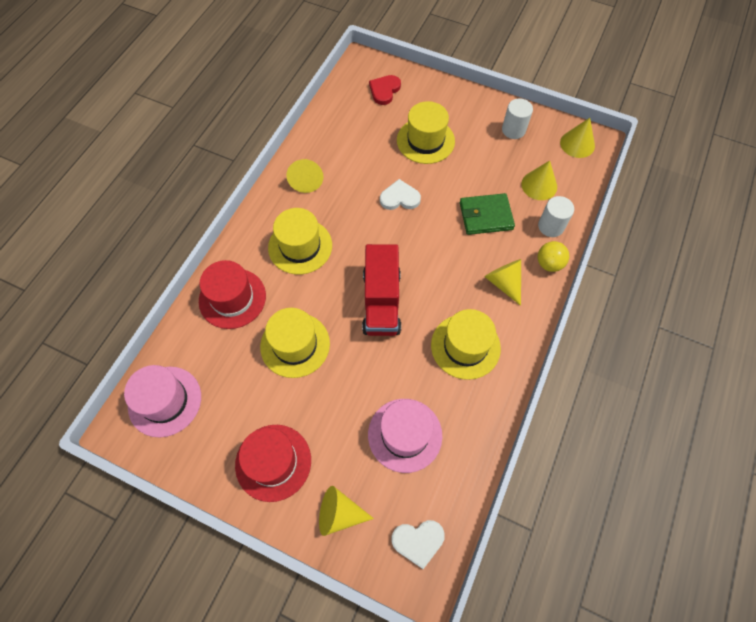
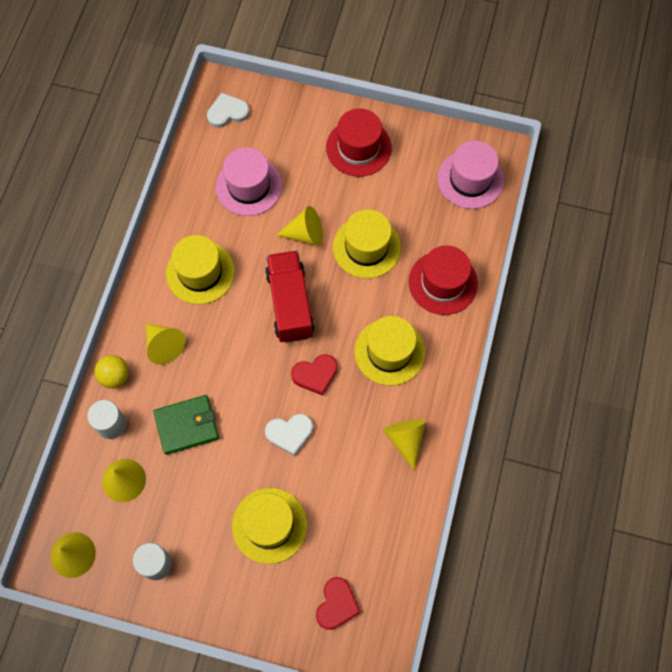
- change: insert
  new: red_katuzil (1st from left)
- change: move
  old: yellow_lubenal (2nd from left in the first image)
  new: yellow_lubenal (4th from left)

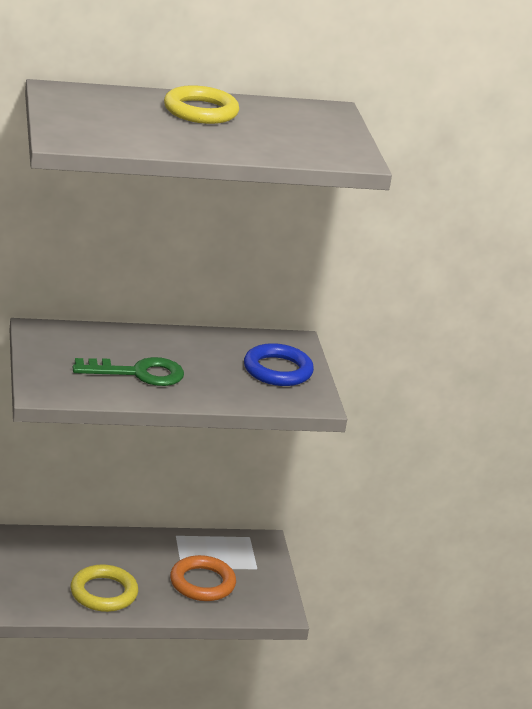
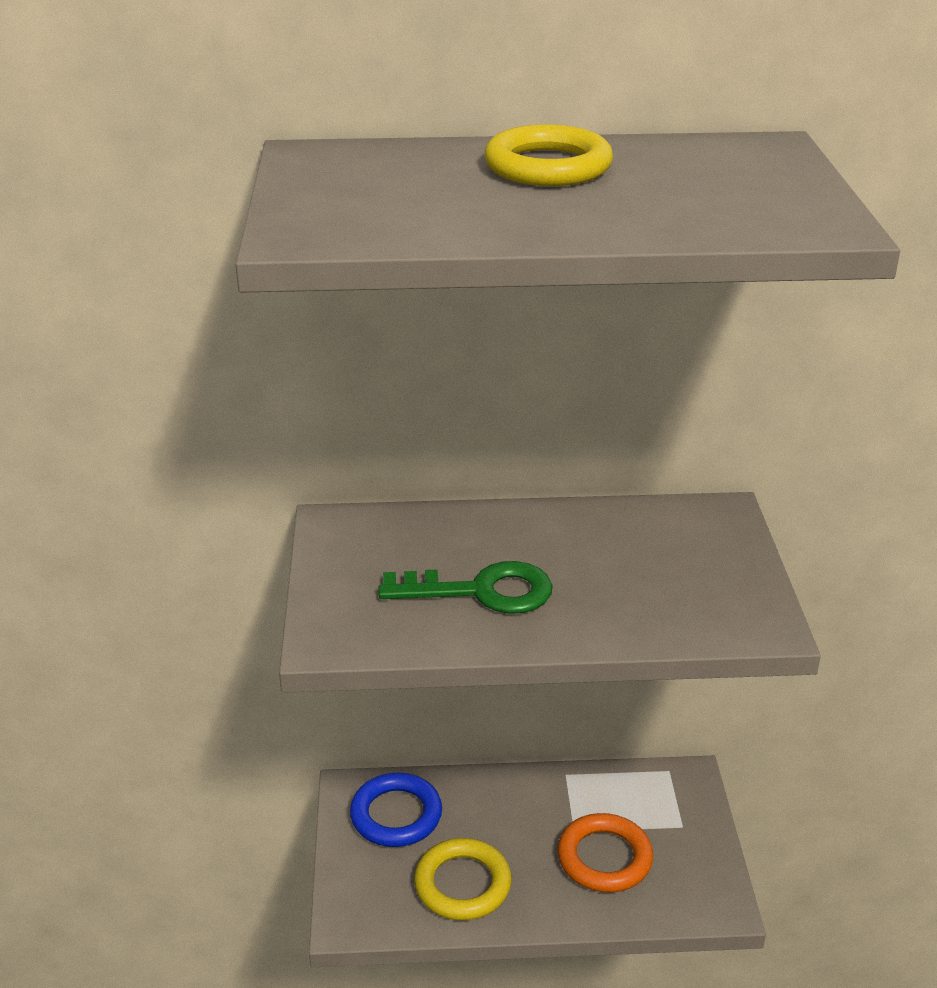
- change: move
  old: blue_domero

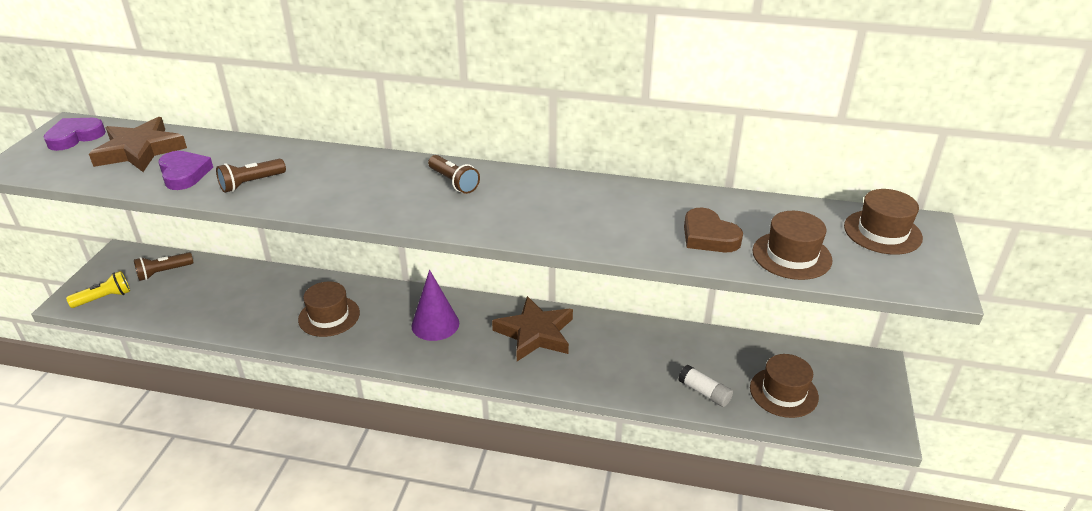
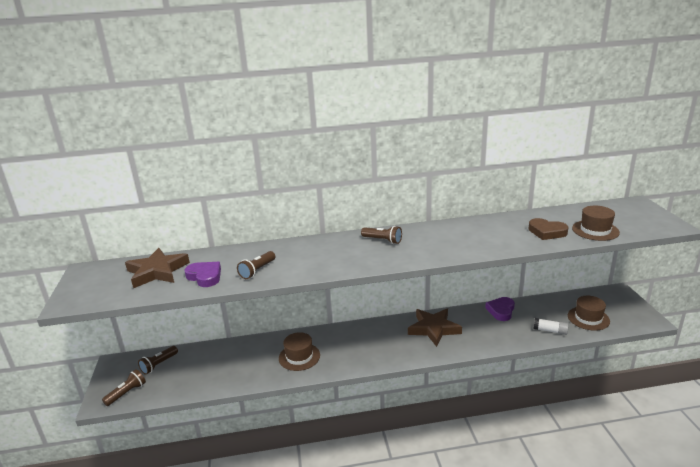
- change: delete
  old: purple_lubenal
- change: delete
  old: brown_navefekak (4th from left)
- change: move
  old: purple_katuzil (1st from left in the first image)
  new: purple_katuzil (2nd from left)
- change: recolor
  old: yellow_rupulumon
  new: brown_rupulumon (1st from left)

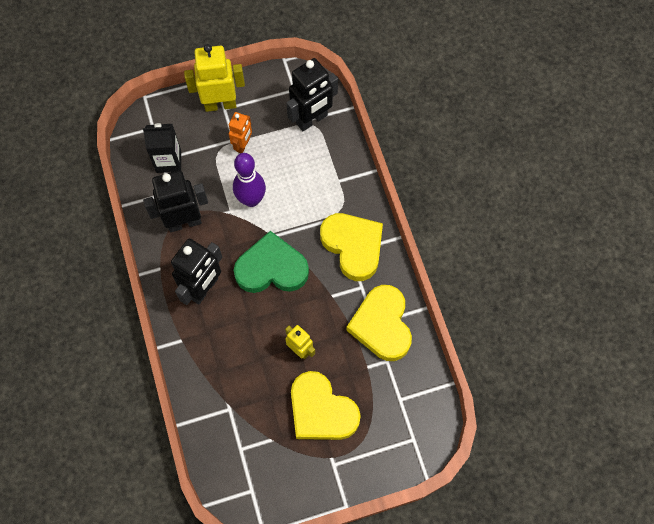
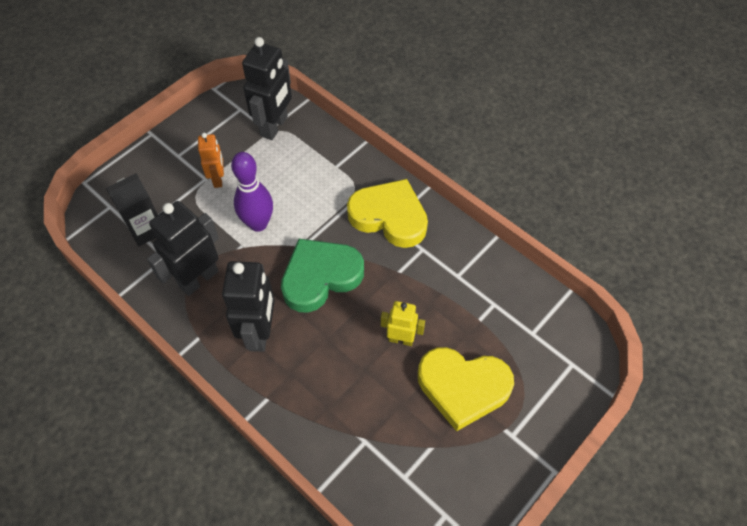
- change: delete
  old: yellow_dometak (1st from left)
- change: delete
  old: yellow_katuzil (3rd from left)

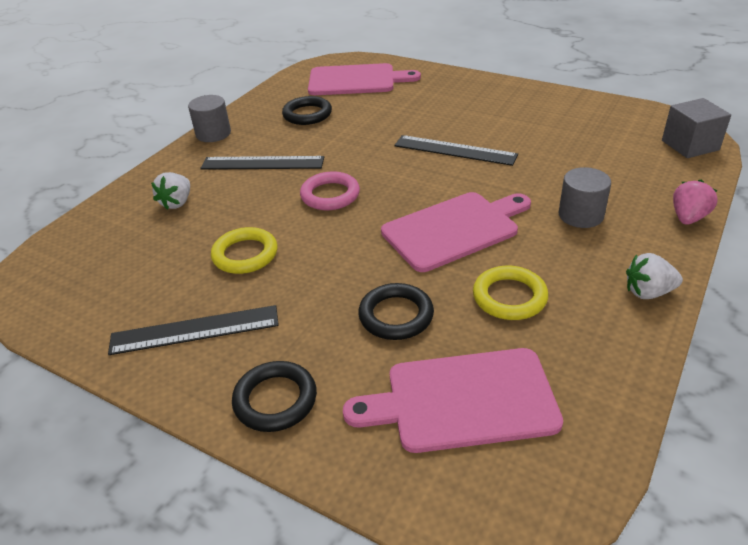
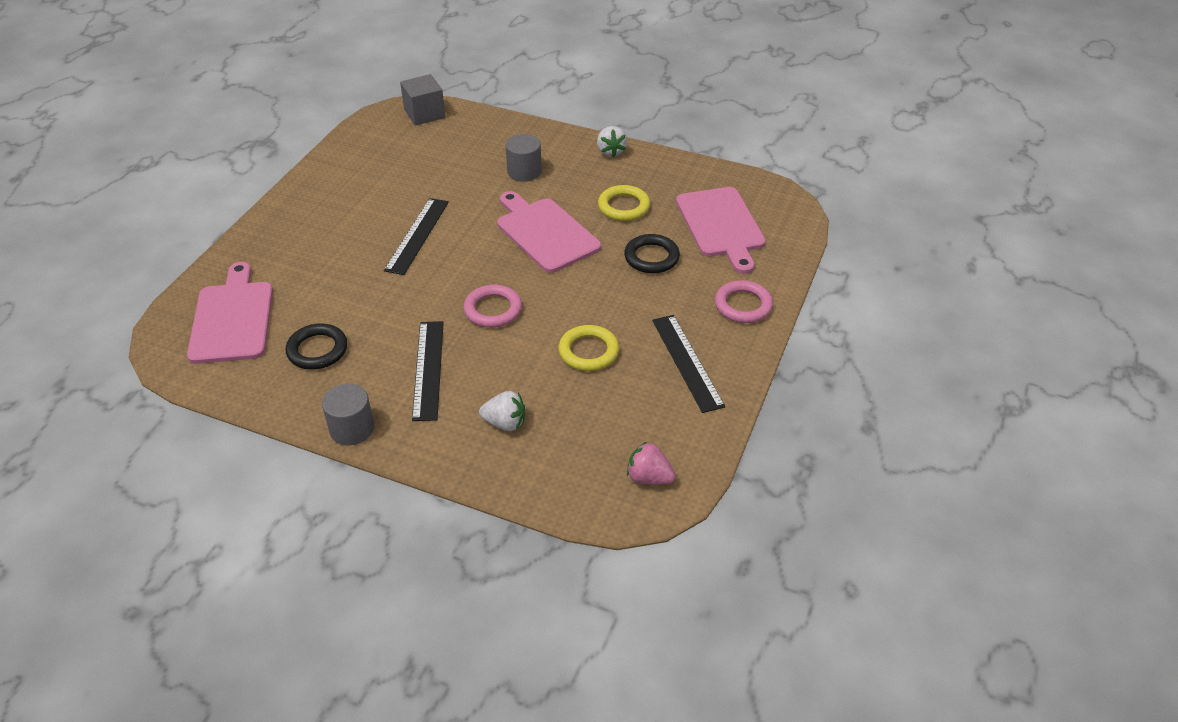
- change: move
  old: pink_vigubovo
- change: recolor
  old: black_domero (1st from left)
  new: pink_domero (2nd from left)

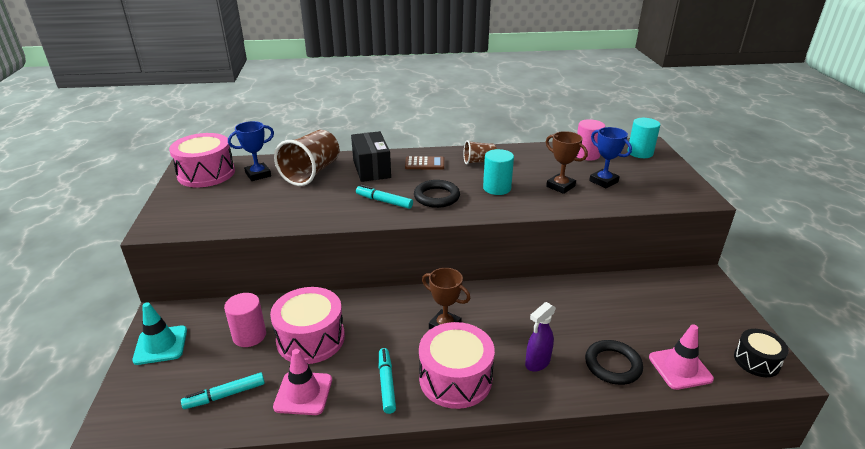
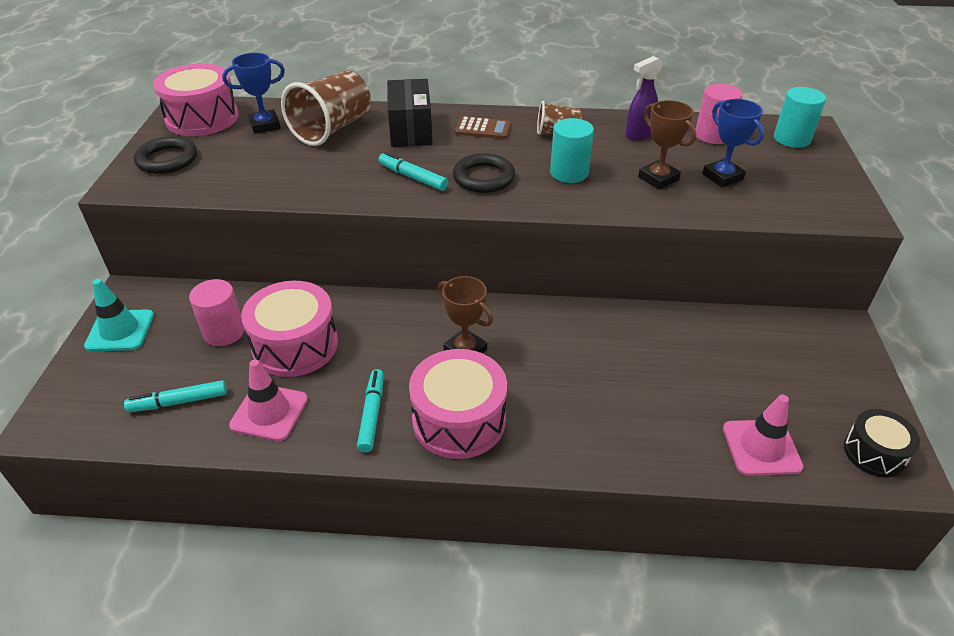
- change: move
  old: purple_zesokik
- change: move
  old: black_domero (2nd from left in the first image)
  new: black_domero (1st from left)

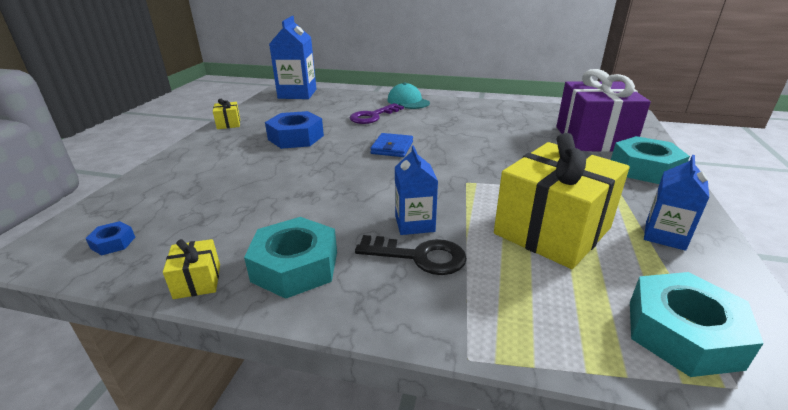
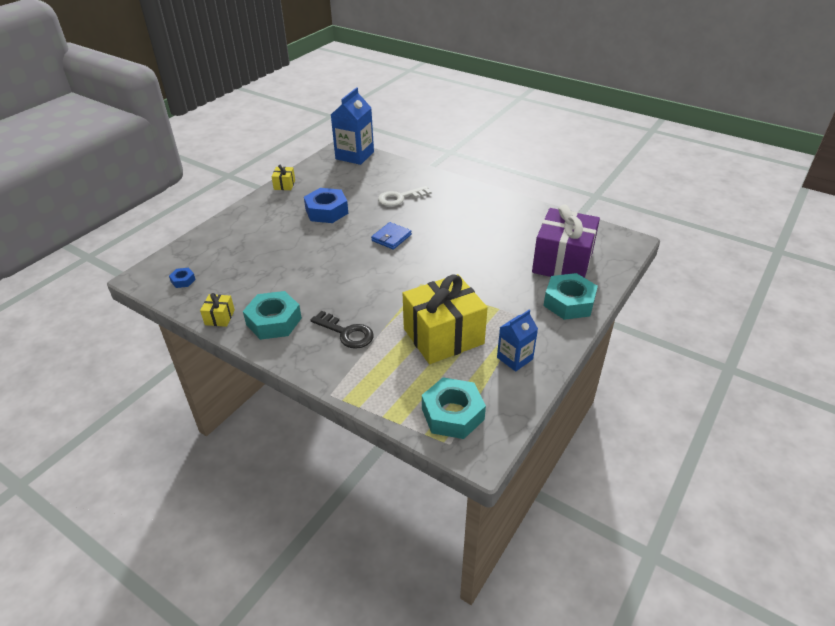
- change: delete
  old: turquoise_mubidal
- change: delete
  old: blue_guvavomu (2nd from left)
- change: recolor
  old: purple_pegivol
  new: white_pegivol

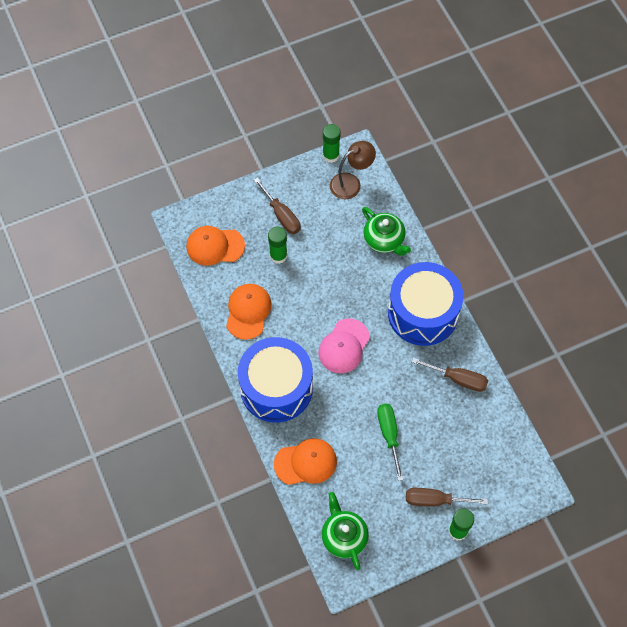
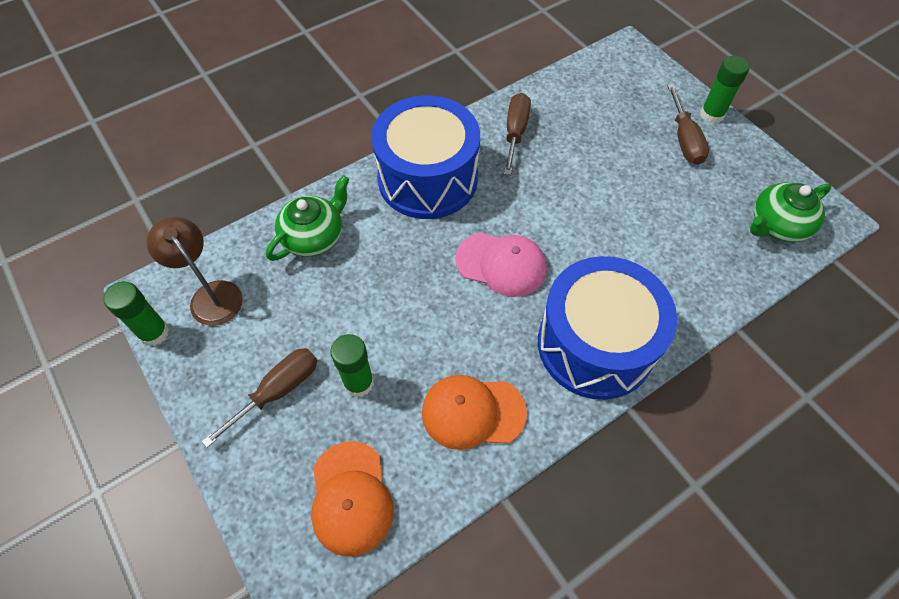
- change: delete
  old: orange_mubidal (3rd from left)
- change: delete
  old: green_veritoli

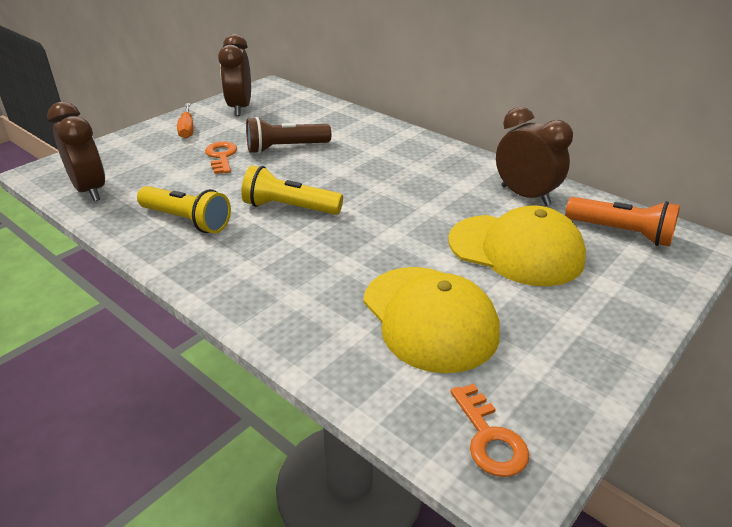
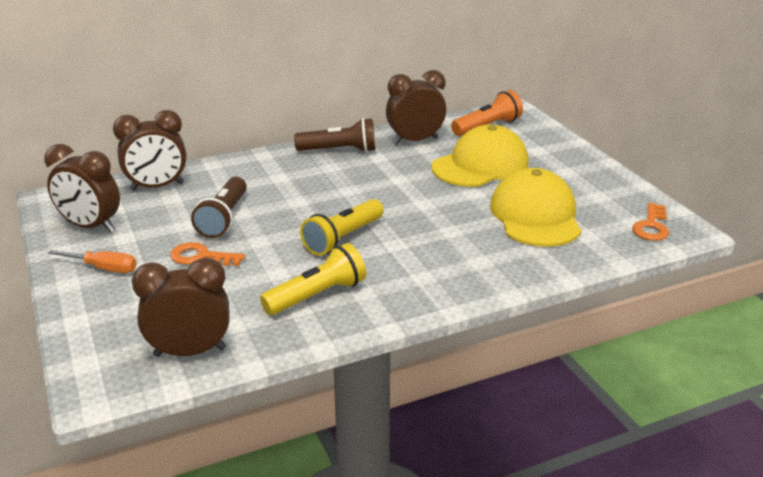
- change: insert
  new: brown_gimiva (2nd from left)
- change: insert
  new: brown_rupulumon (2nd from left)
- change: rotate
  old: yellow_mubidal (1st from left in the first image)
  degrees: -90
- change: rotate
  old: orange_pegivol (2nd from left)
  degrees: 105

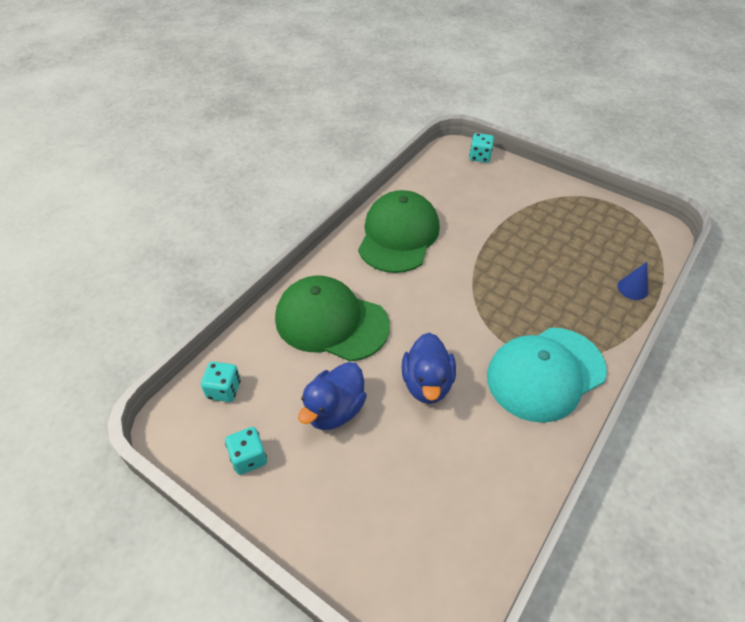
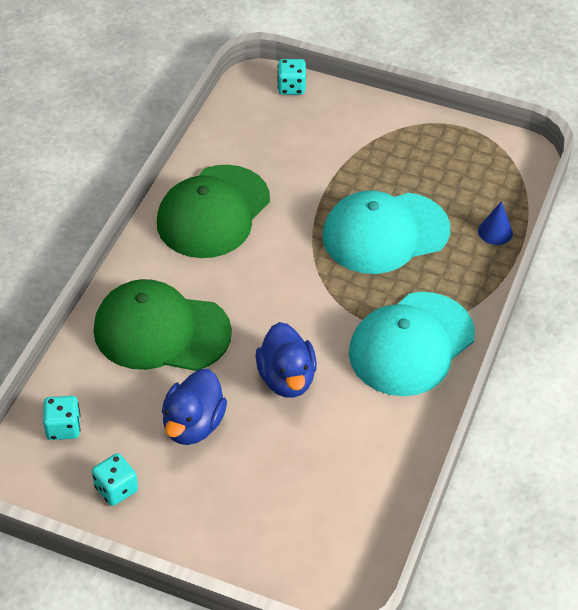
- change: insert
  new: turquoise_mubidal (1st from left)
- change: rotate
  old: green_mubidal (2nd from left)
  degrees: -150

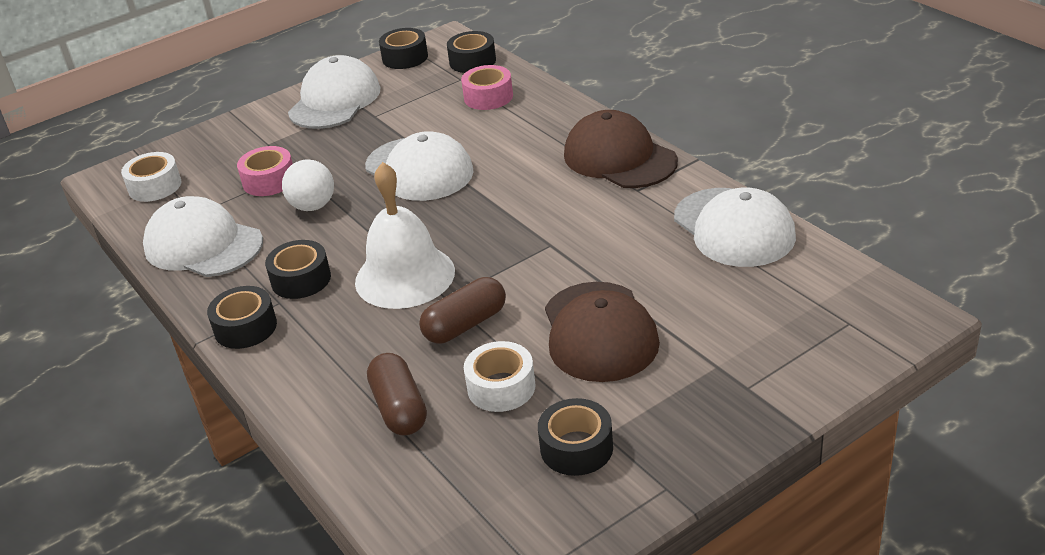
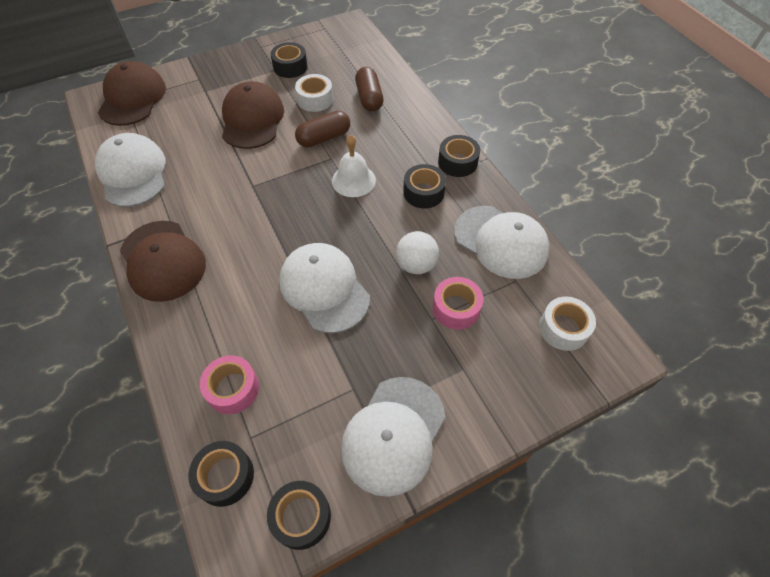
- change: insert
  new: brown_mubidal (1st from left)
- change: resize
  old: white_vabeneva
  factor: 0.66

